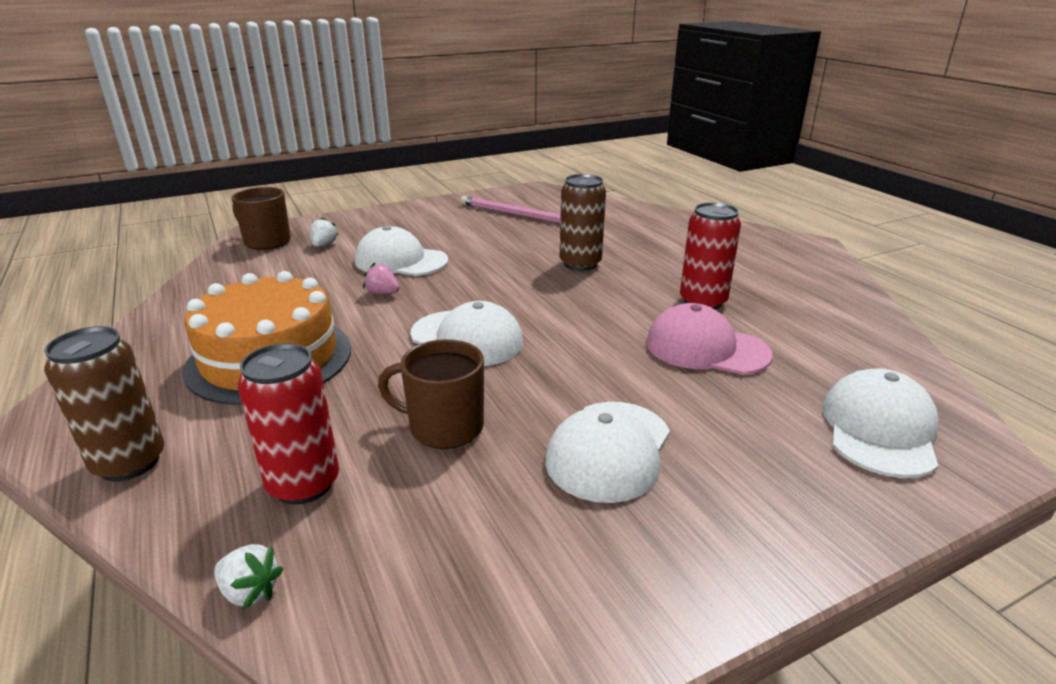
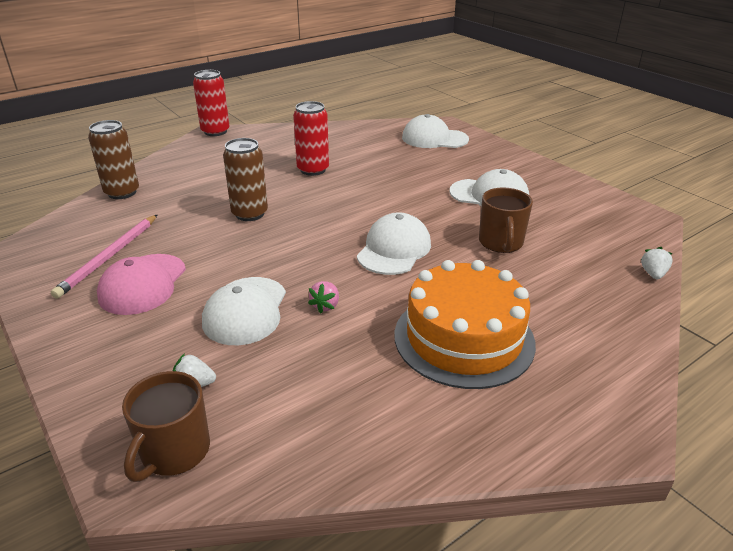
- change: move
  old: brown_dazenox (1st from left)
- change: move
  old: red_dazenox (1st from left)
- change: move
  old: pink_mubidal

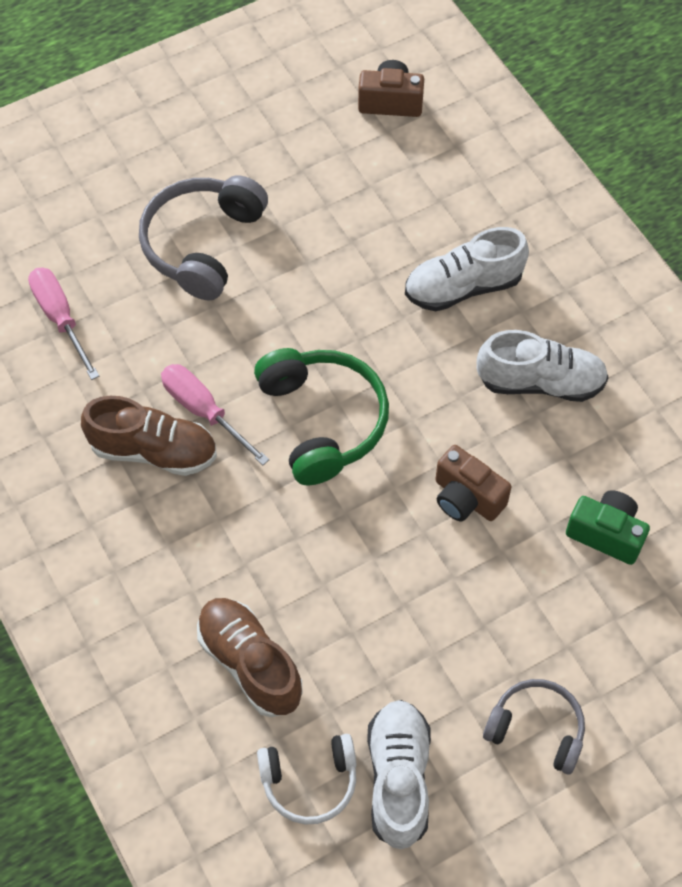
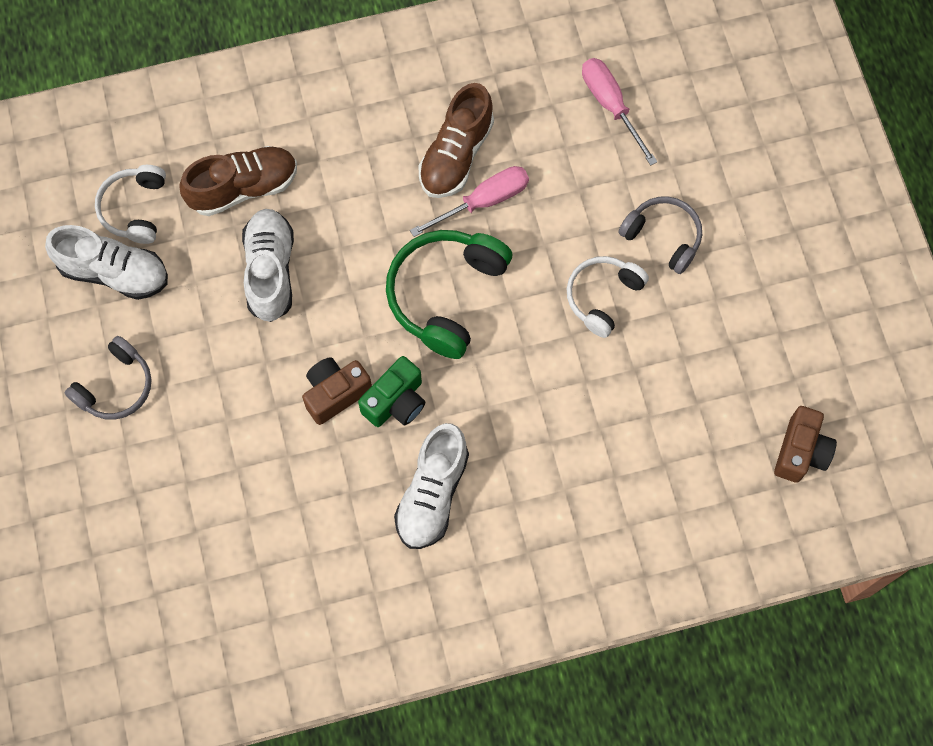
- change: insert
  new: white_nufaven (2nd from left)
- change: move
  old: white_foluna (2nd from left)
- change: move
  old: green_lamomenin
- change: rotate
  old: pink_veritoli (1st from left in the first image)
  degrees: -105
- change: rotate
  old: green_nufaven
  degrees: 120
- change: resize
  old: grey_nufaven (1st from left in the first image)
  factor: 0.63

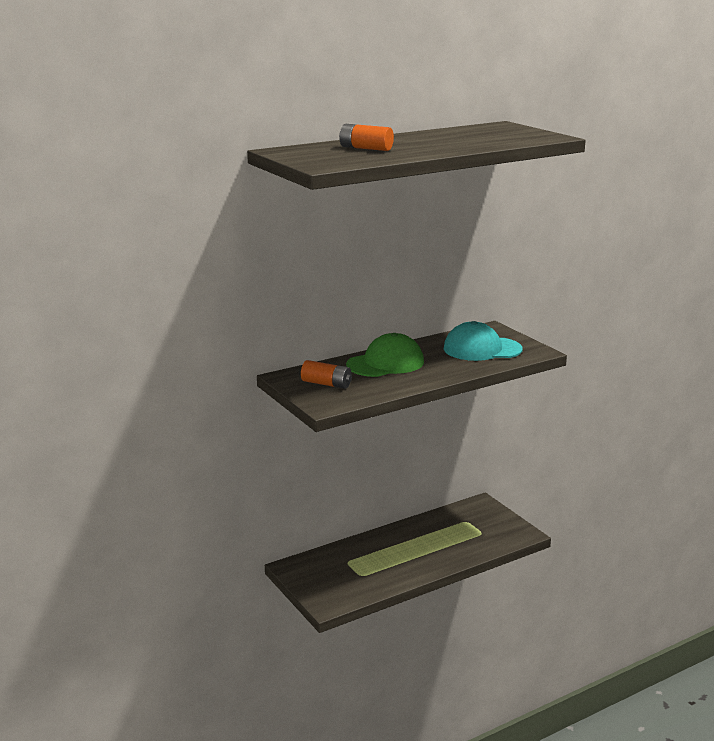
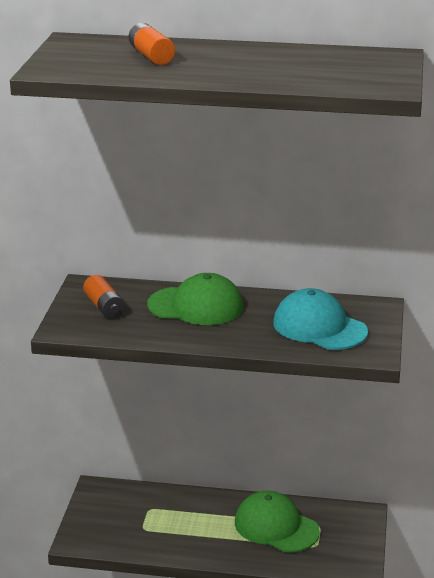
- change: insert
  new: green_mubidal (2nd from left)

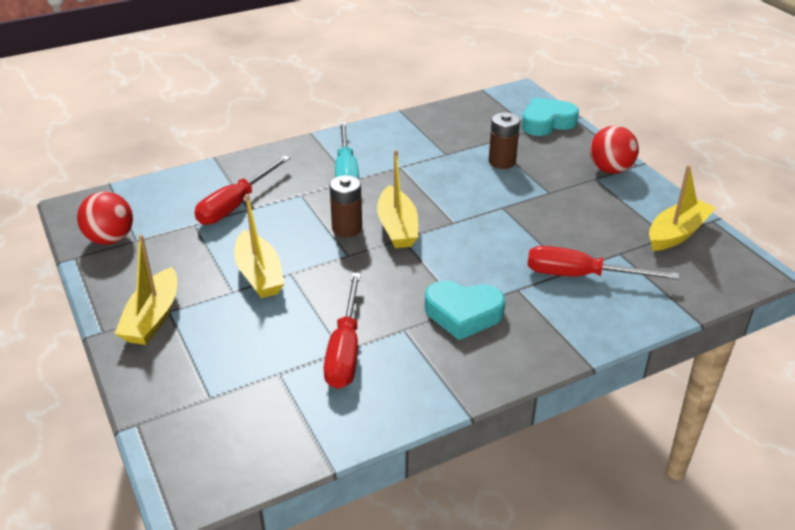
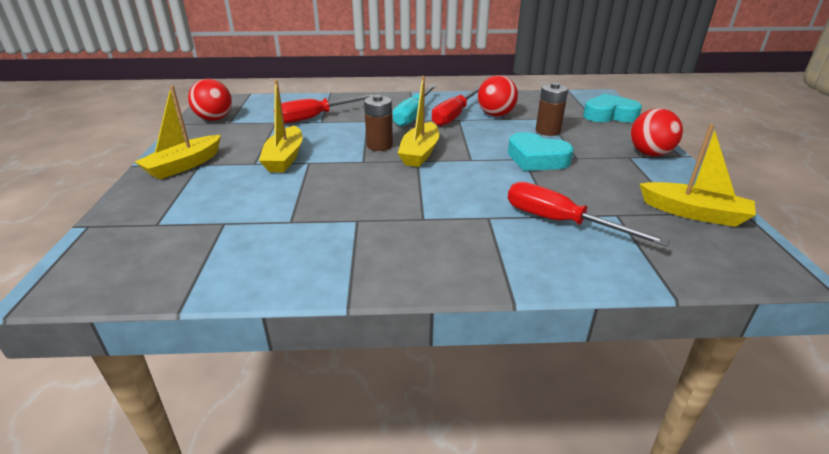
- change: insert
  new: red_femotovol (2nd from left)
- change: move
  old: red_veritoli (2nd from left)
- change: move
  old: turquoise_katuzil (1st from left)
- change: rotate
  old: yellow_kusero (4th from left)
  degrees: 45

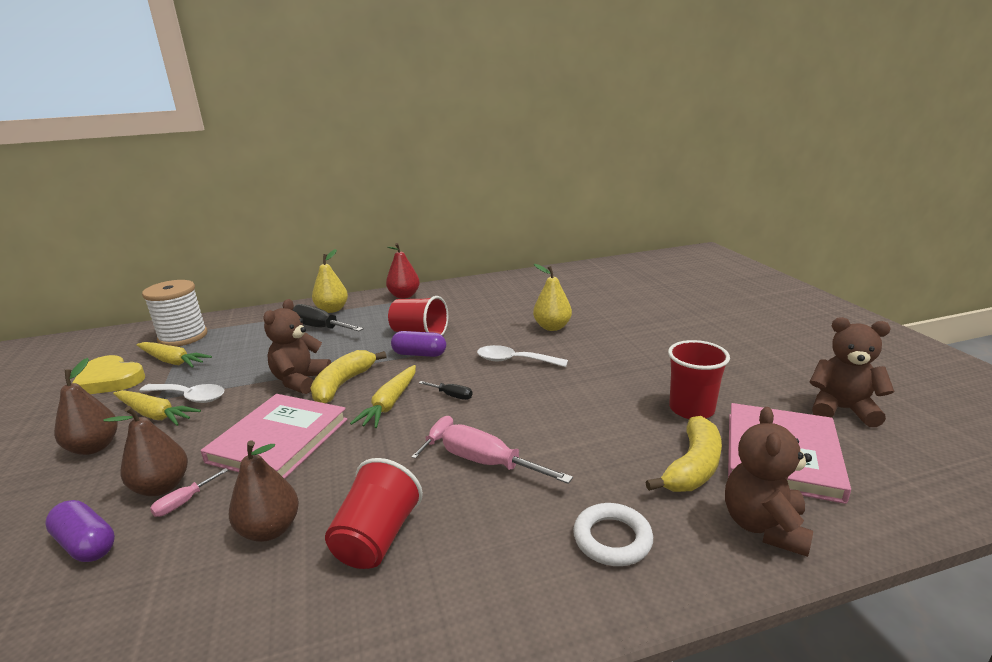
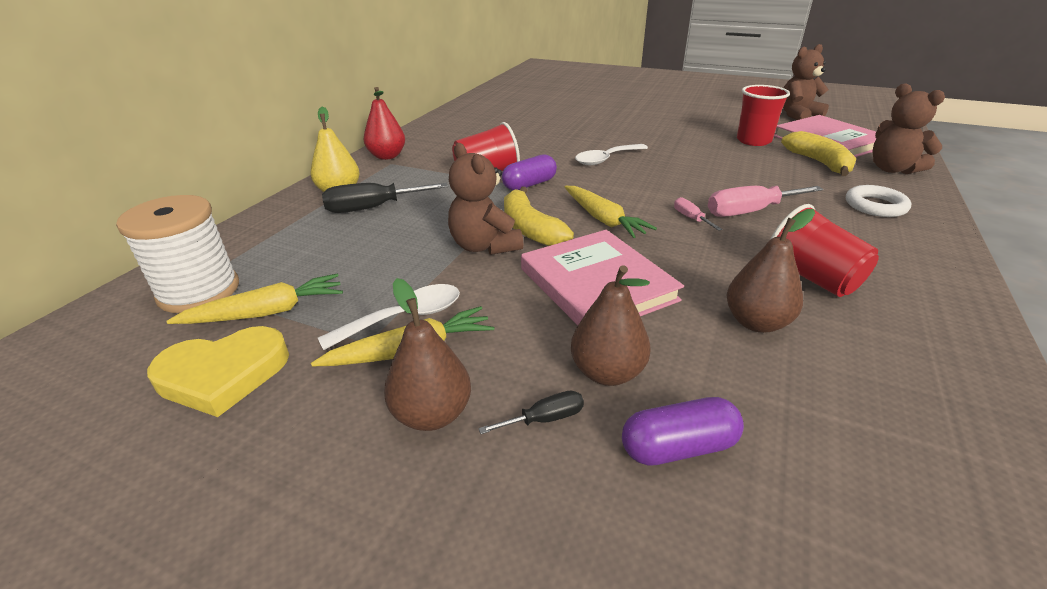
- change: delete
  old: pink_veritoli (1st from left)
- change: delete
  old: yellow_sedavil (2nd from left)
- change: move
  old: black_veritoli (2nd from left)

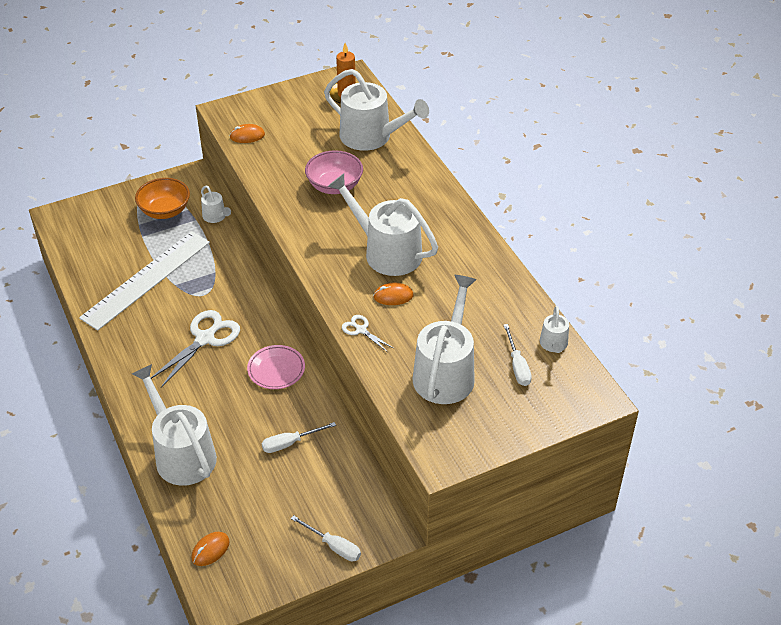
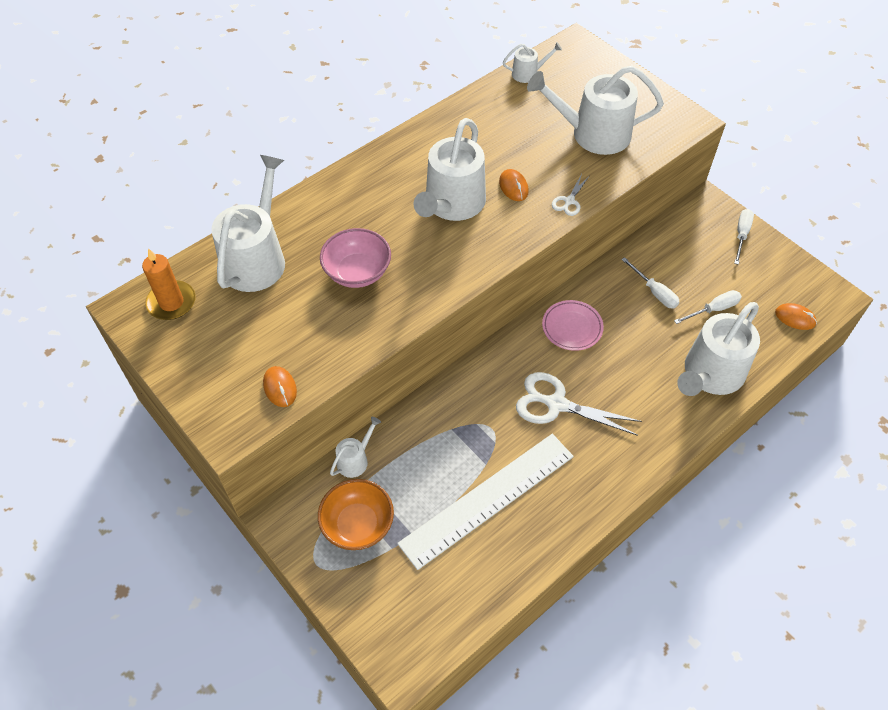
- change: move
  old: white_veritoli (3rd from left in the first image)
  new: white_veritoli (2nd from left)
- change: rotate
  old: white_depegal
  degrees: -60

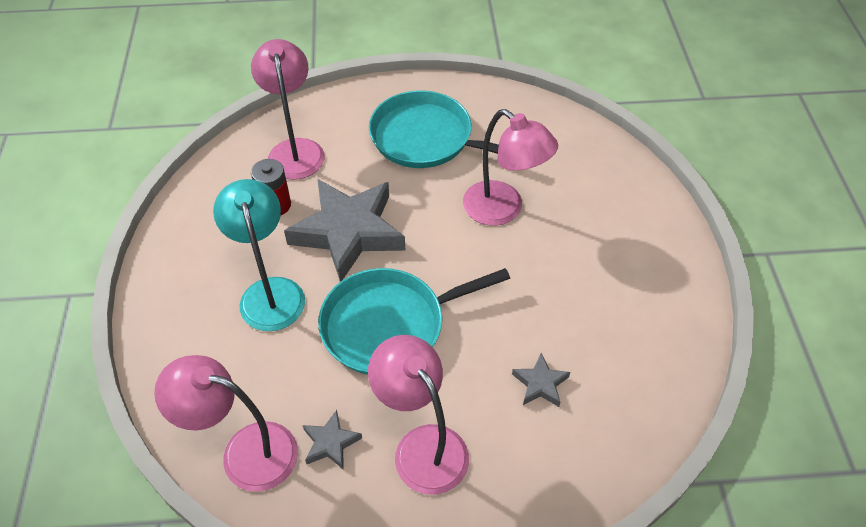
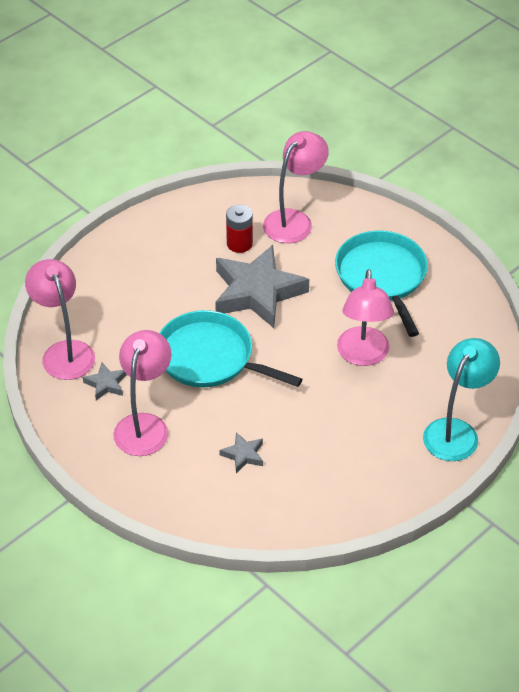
- change: move
  old: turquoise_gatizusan

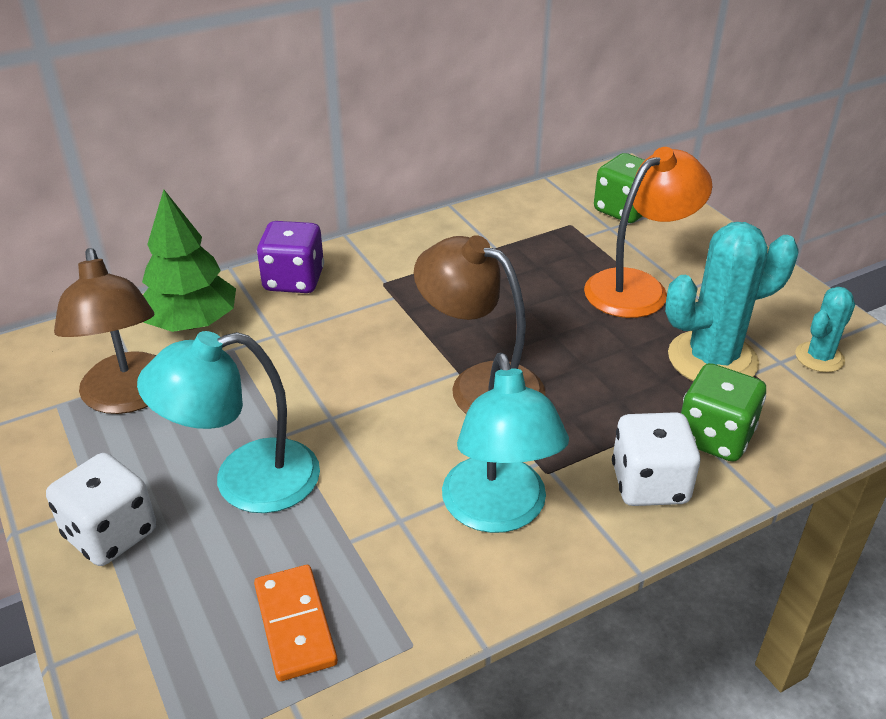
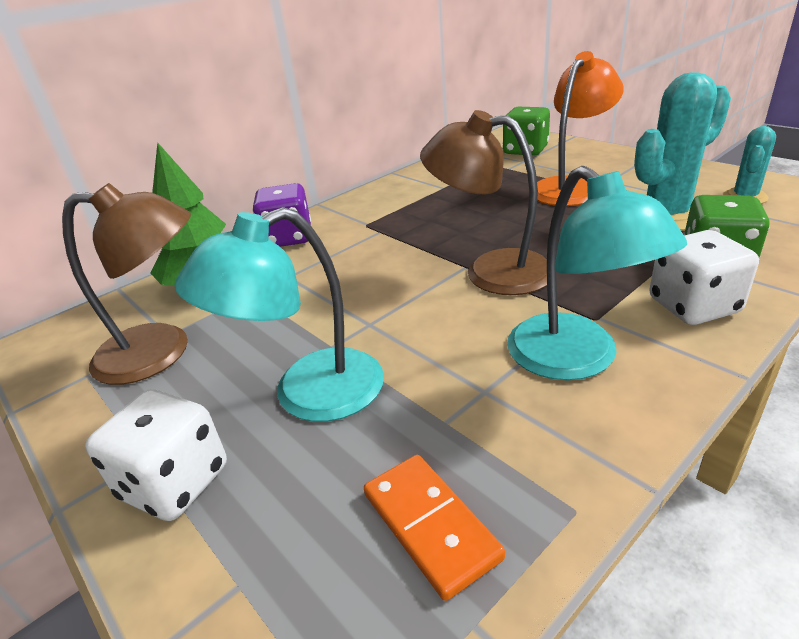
- change: rotate
  old: brown_gatizusan (1st from left)
  degrees: -60

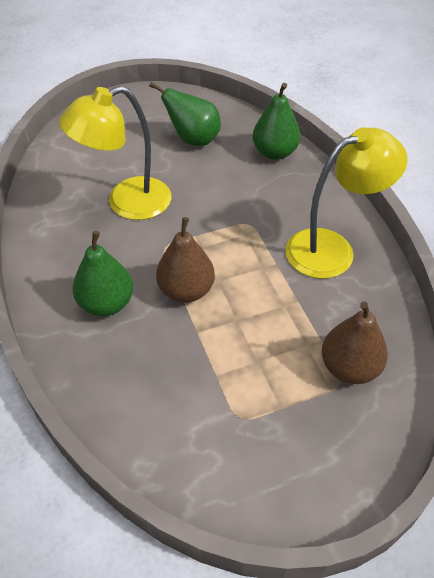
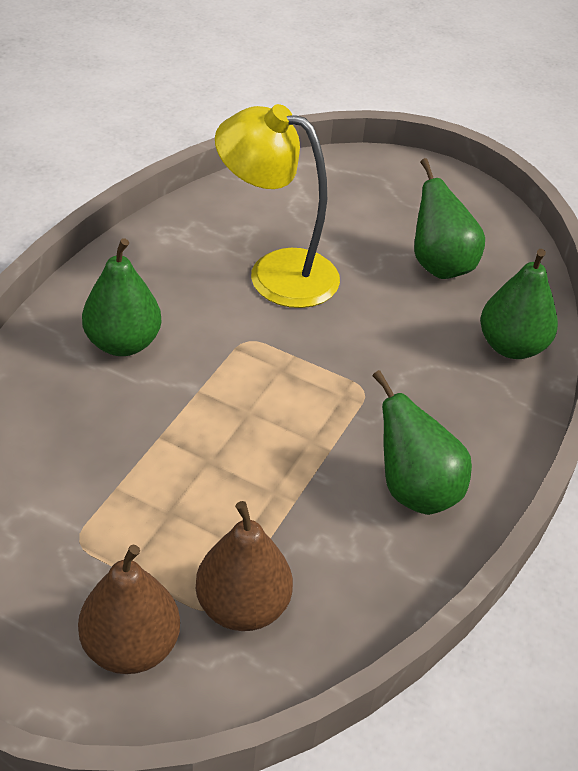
- change: move
  old: brown_sedavil (1st from left)
- change: replace
  old: yellow_gatizusan (2nd from left)
  new: green_sedavil (2nd from left)

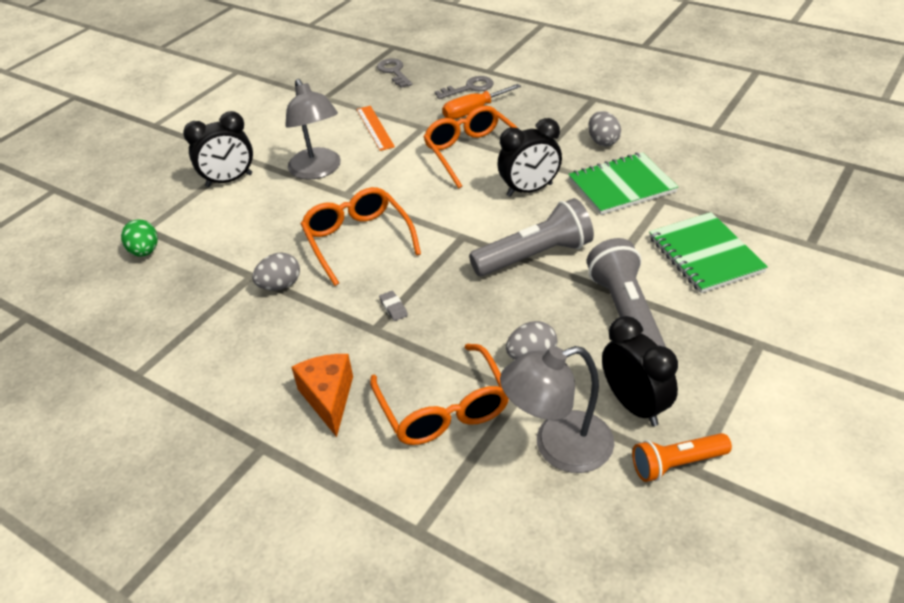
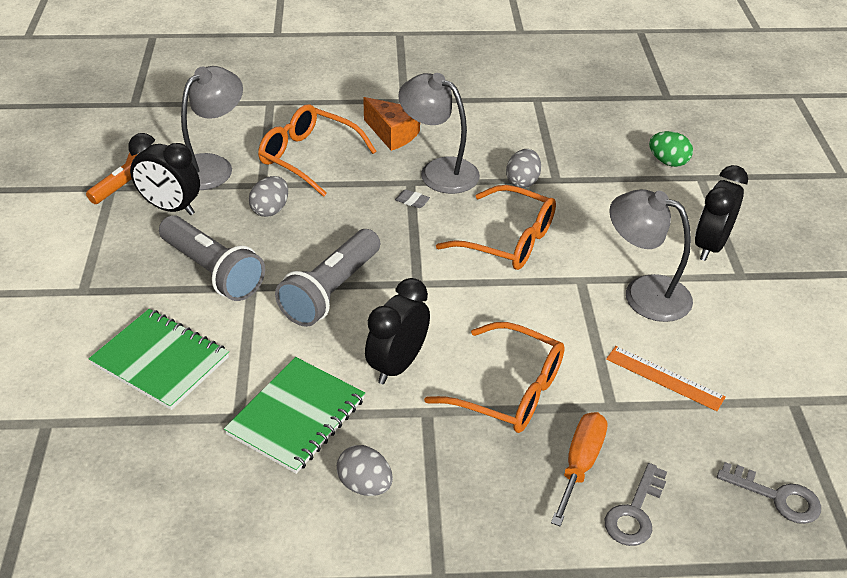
- change: insert
  new: grey_gatizusan (2nd from left)

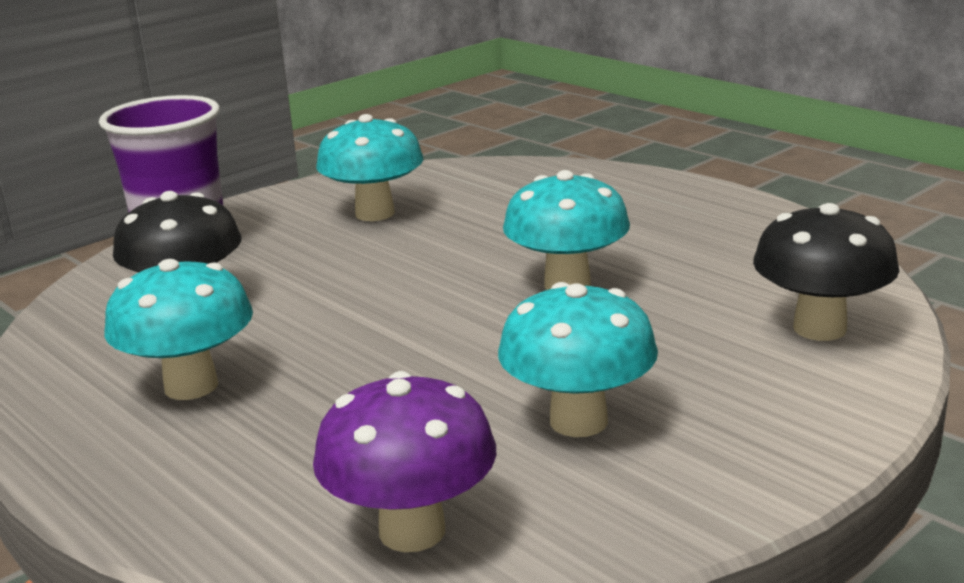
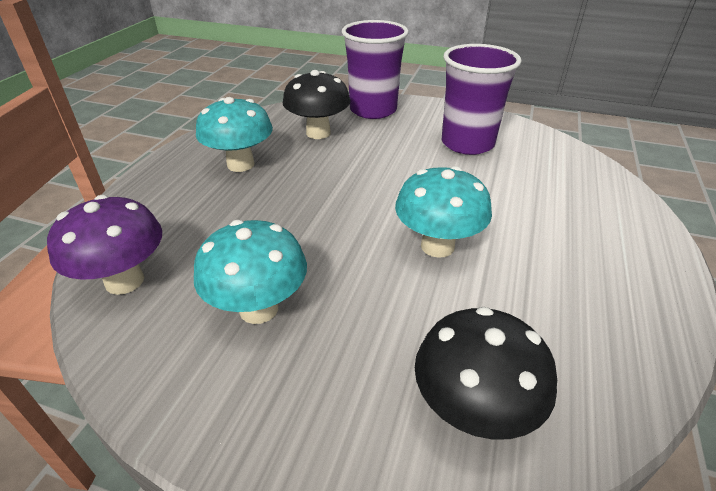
- change: replace
  old: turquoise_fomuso (2nd from left)
  new: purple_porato (2nd from left)

